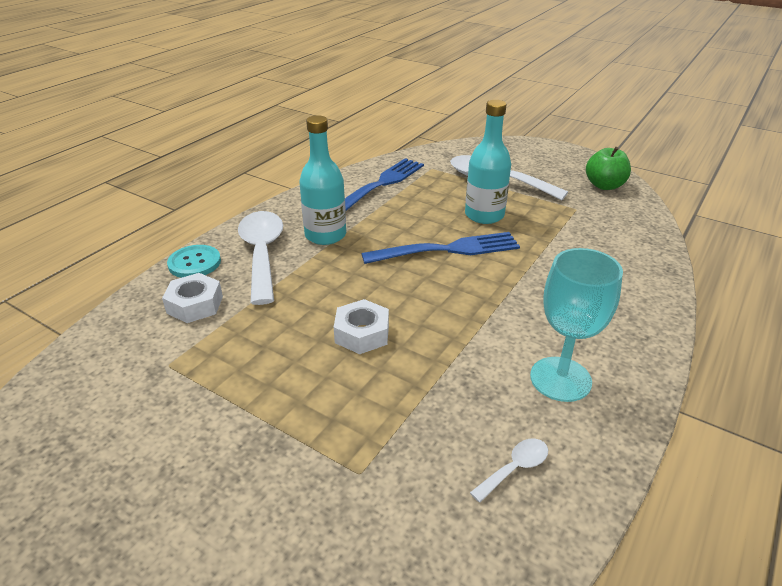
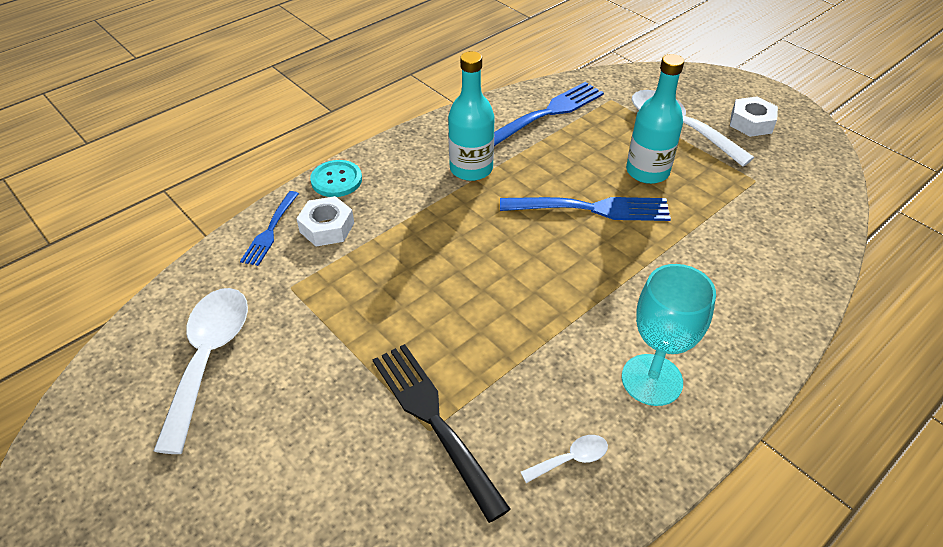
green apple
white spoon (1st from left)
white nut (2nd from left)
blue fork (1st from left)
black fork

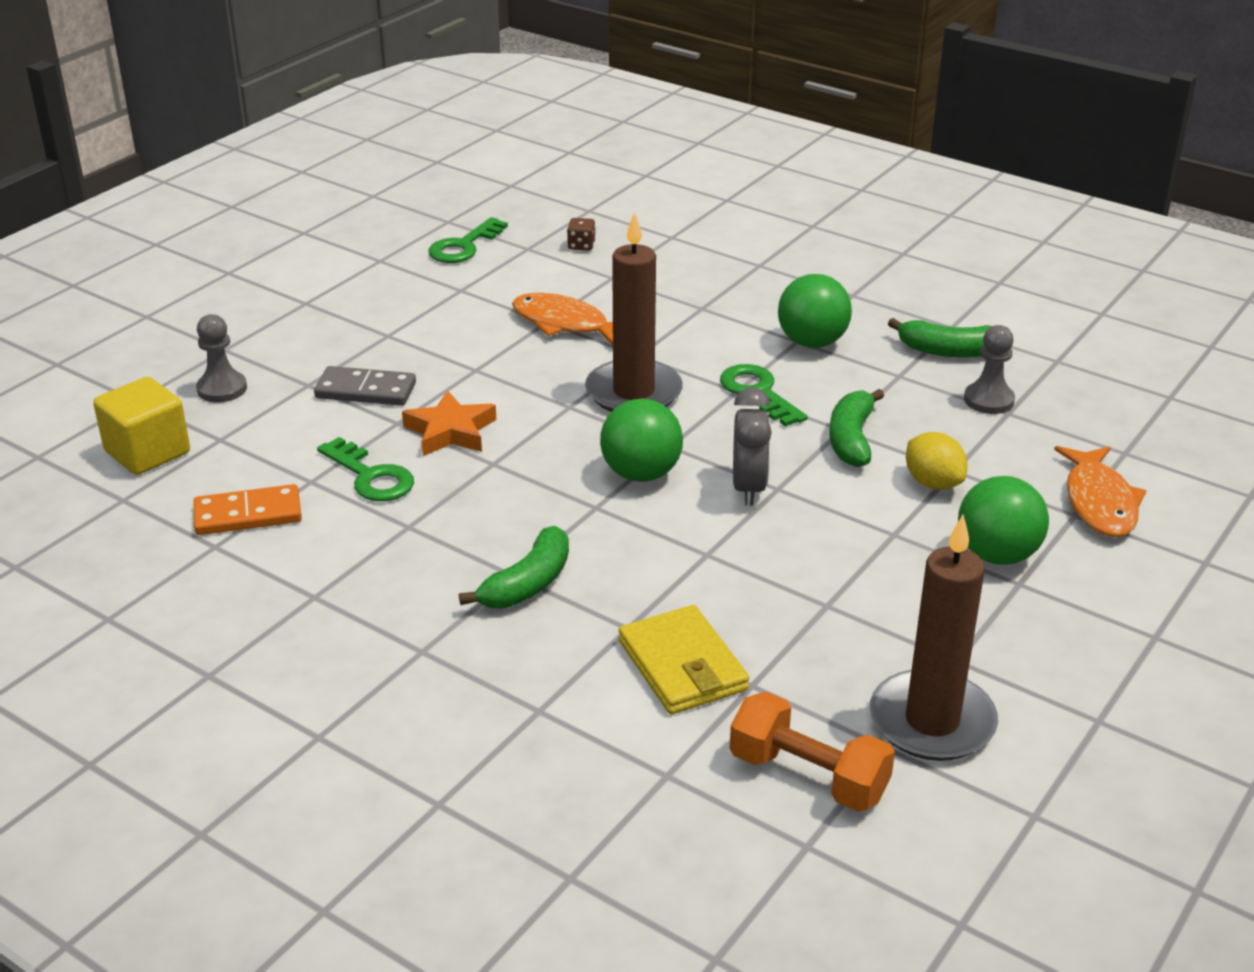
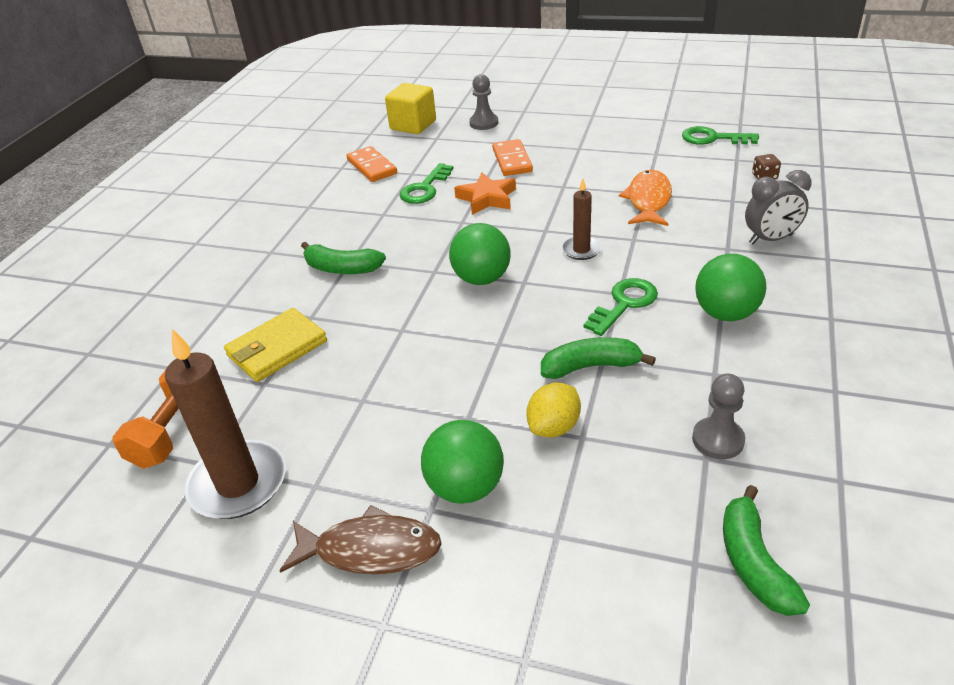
brown candle (2nd from left)
green banana (3rd from left)
orange domino (2nd from left)
grey clock
orange fish (2nd from left in the first image)
brown fish

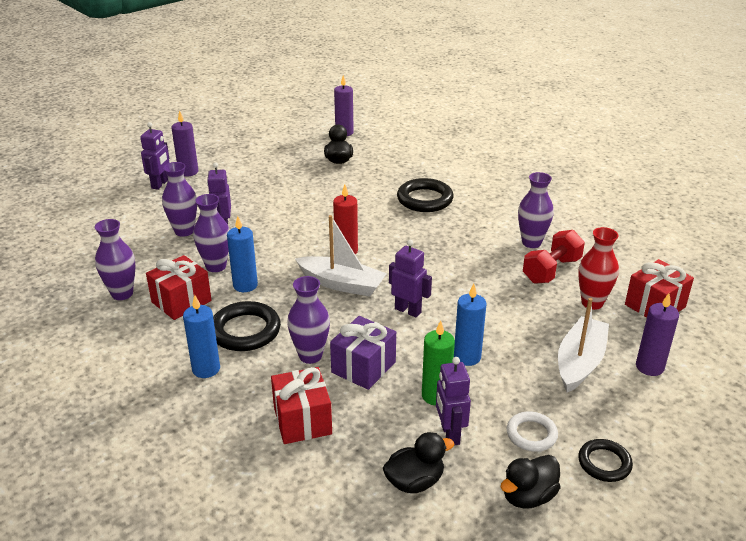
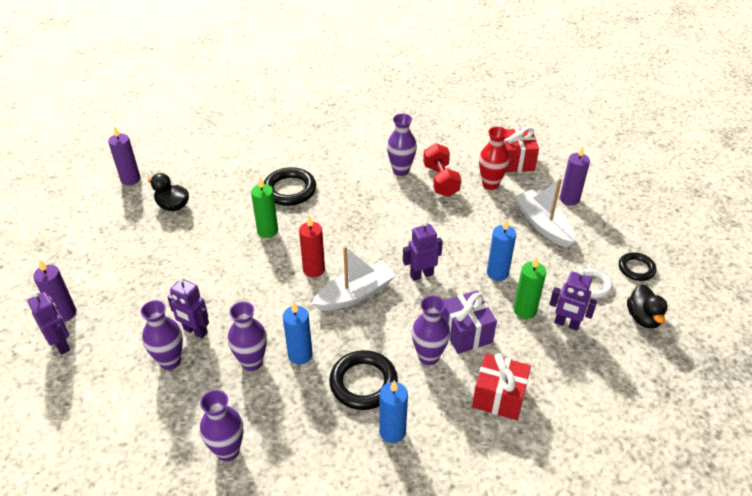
red gift (1st from left in the first image)
black duck (2nd from left in the first image)
green candle (1st from left)

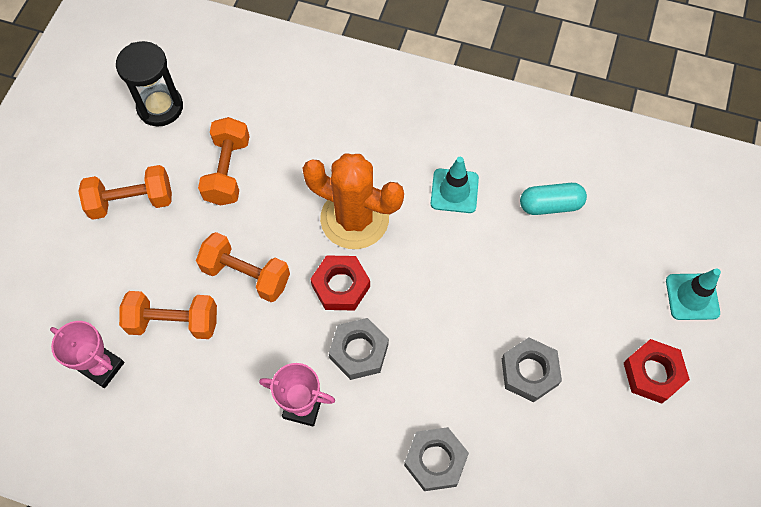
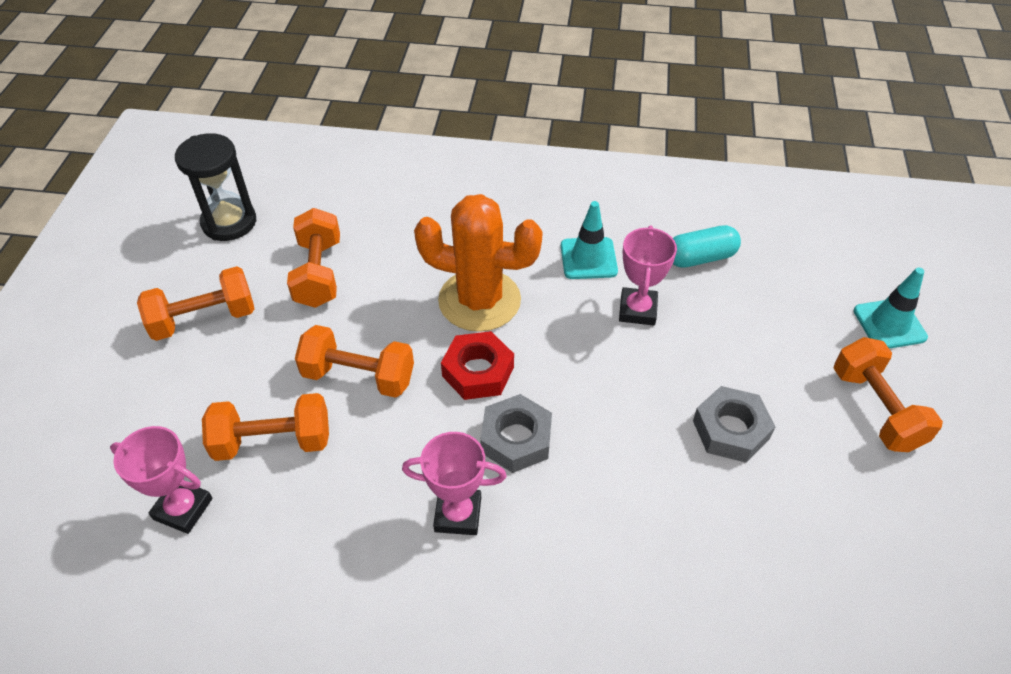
orange dumbbell (5th from left)
grey nut (2nd from left in the first image)
pink trophy (3rd from left)

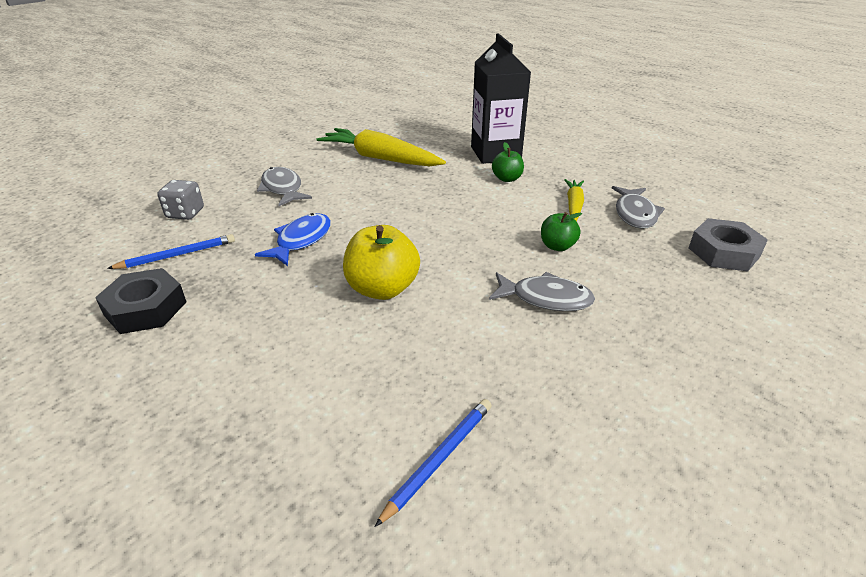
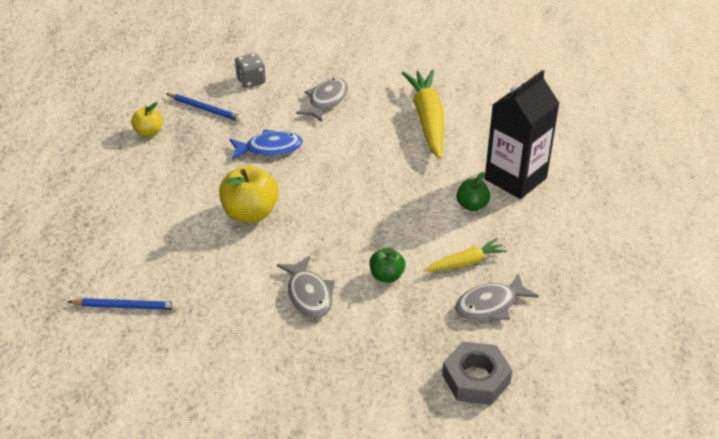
yellow apple (1st from left)

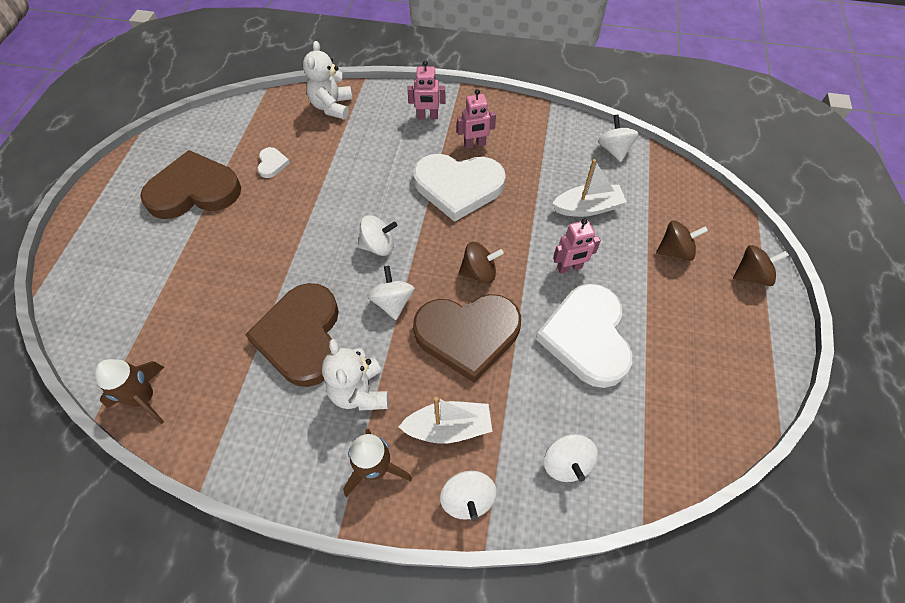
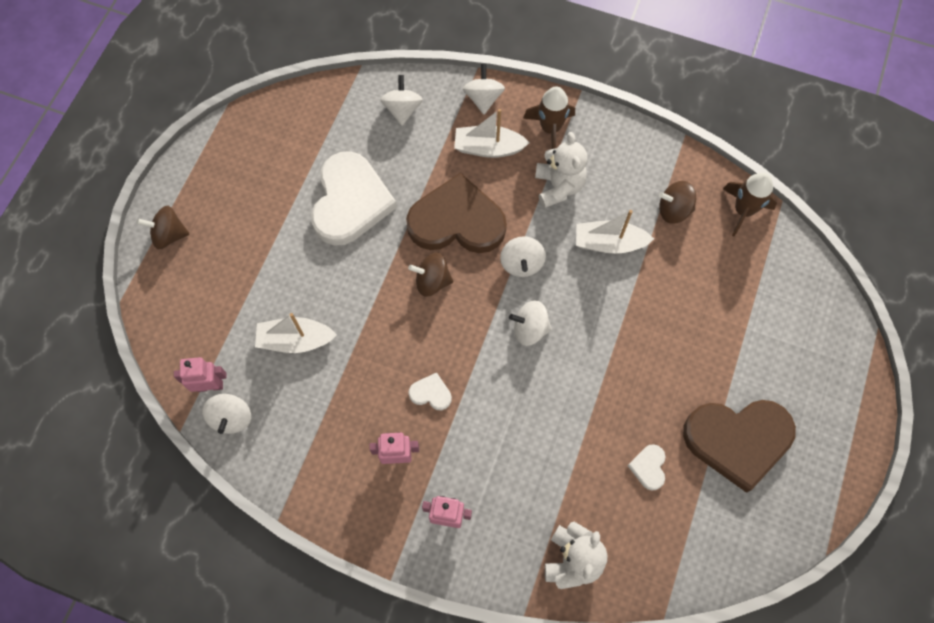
white heart (2nd from left)
pink robot (1st from left)
brown spinning top (3rd from left)
white boat (3rd from left)

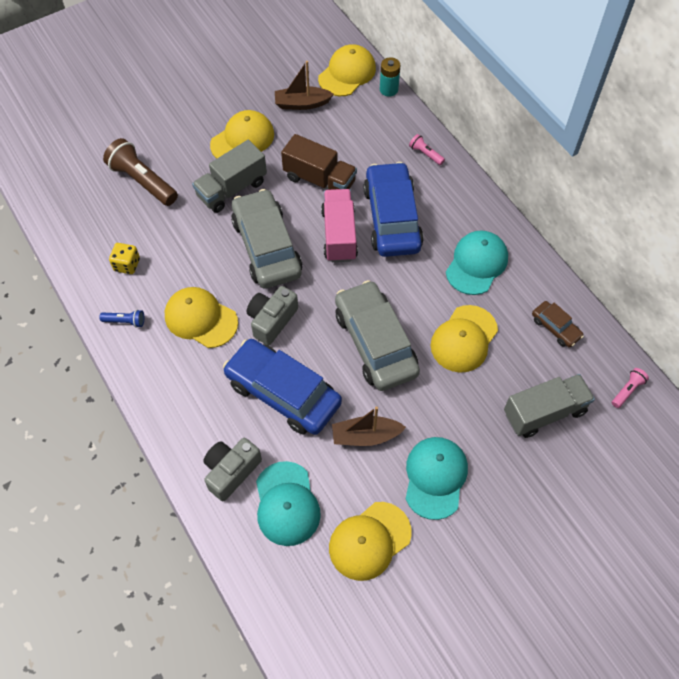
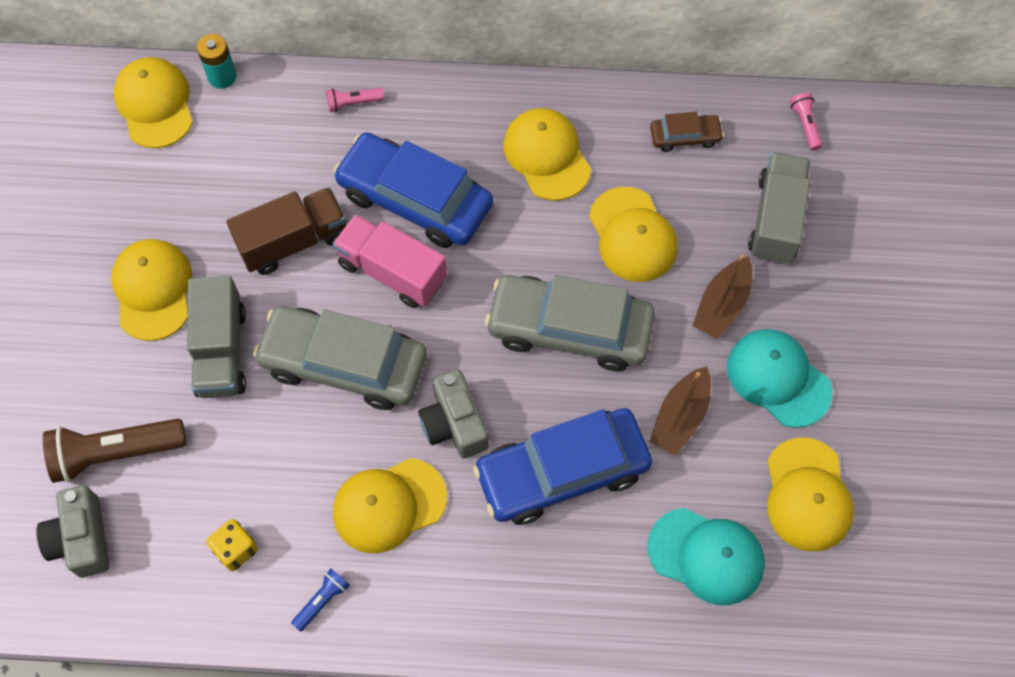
brown boat (2nd from left)
yellow cap (4th from left)
grey camera (1st from left)

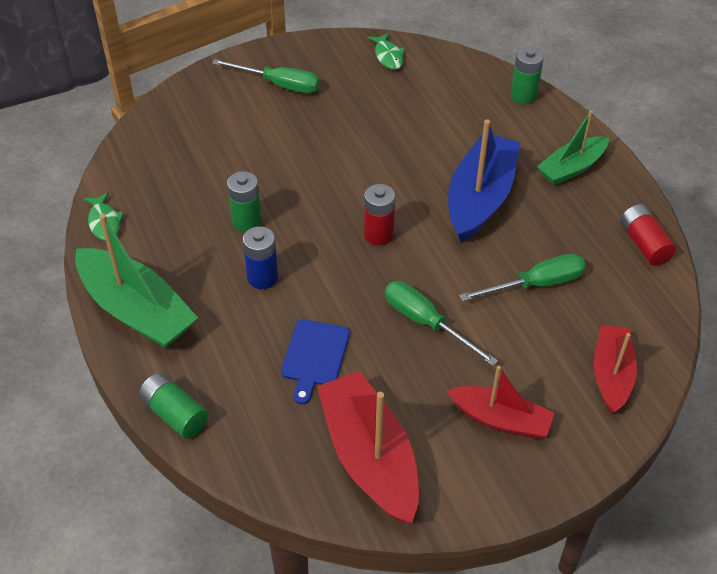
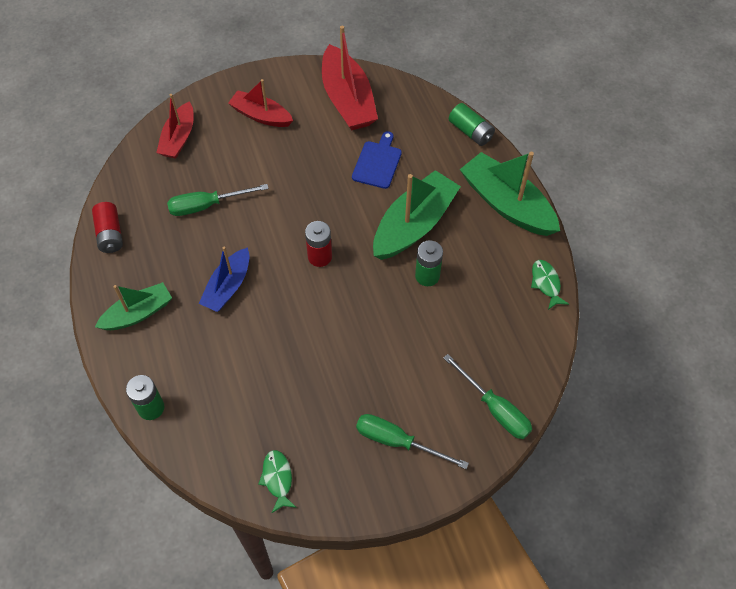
blue boat
green boat (2nd from left)
green screwdriver (3rd from left)

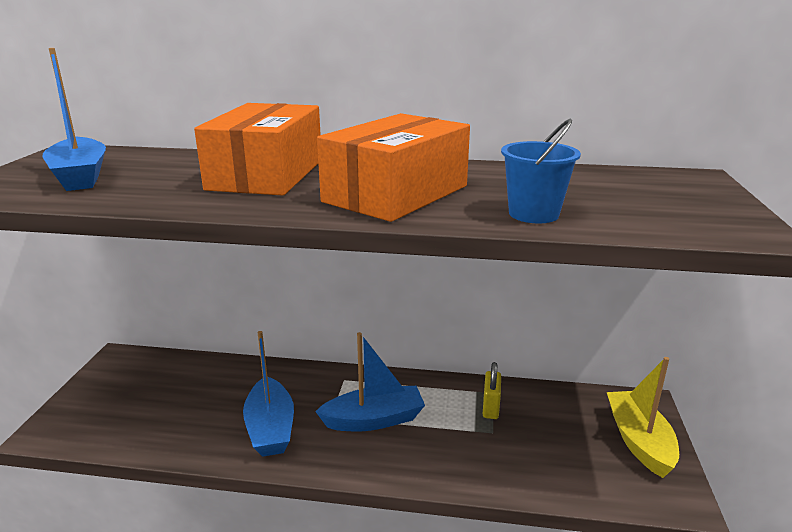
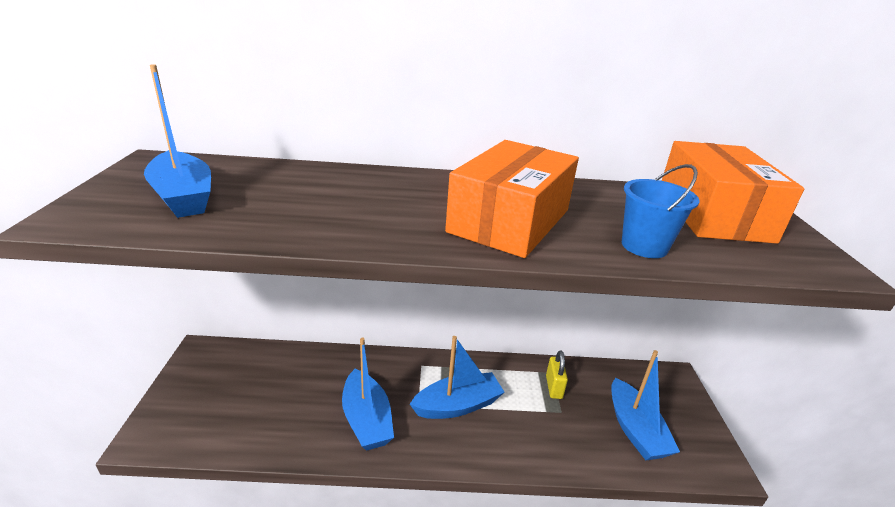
orange box (2nd from left)
yellow boat
blue boat (4th from left)

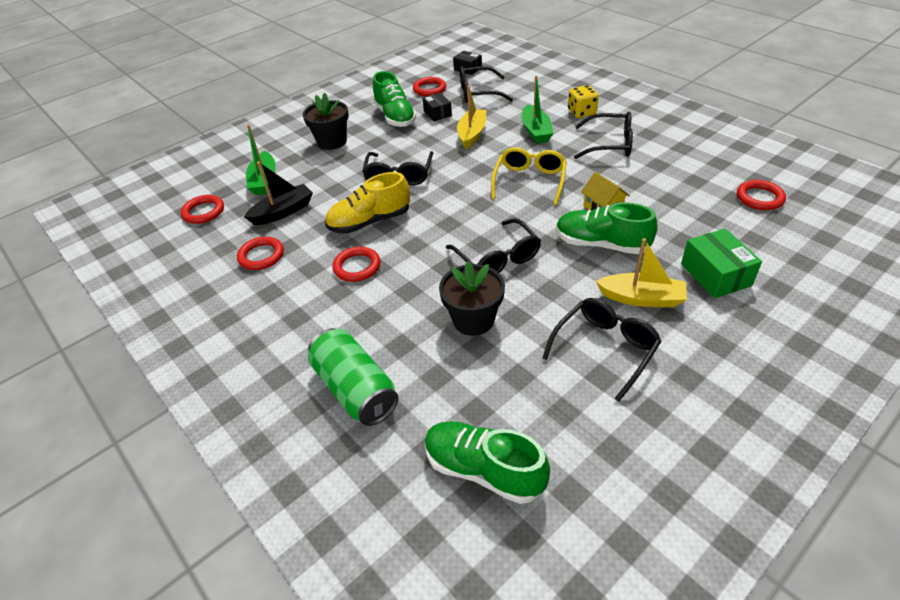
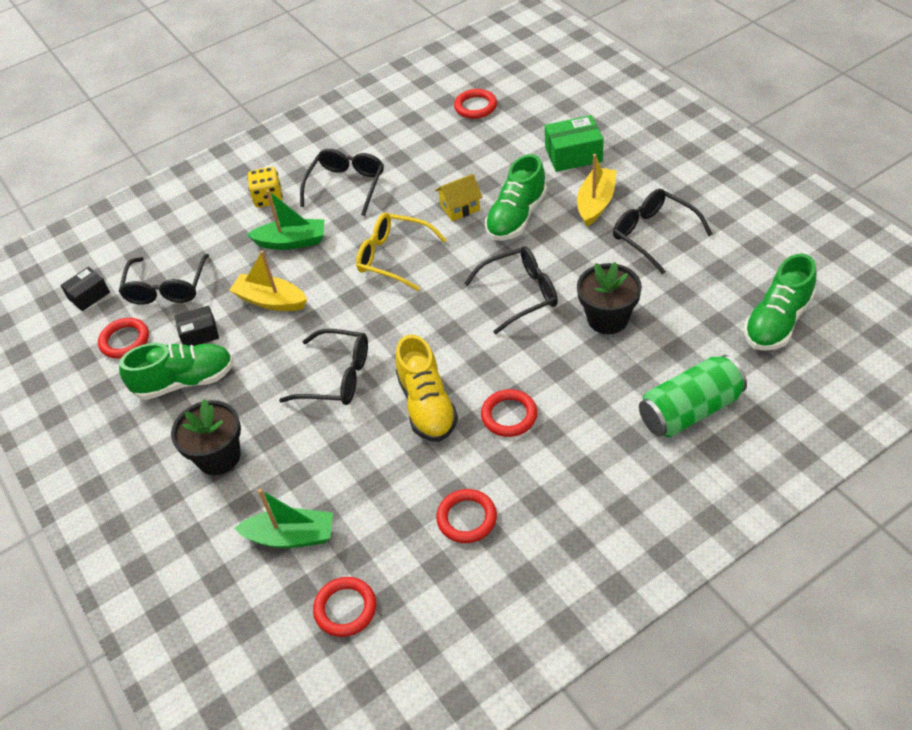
black boat

